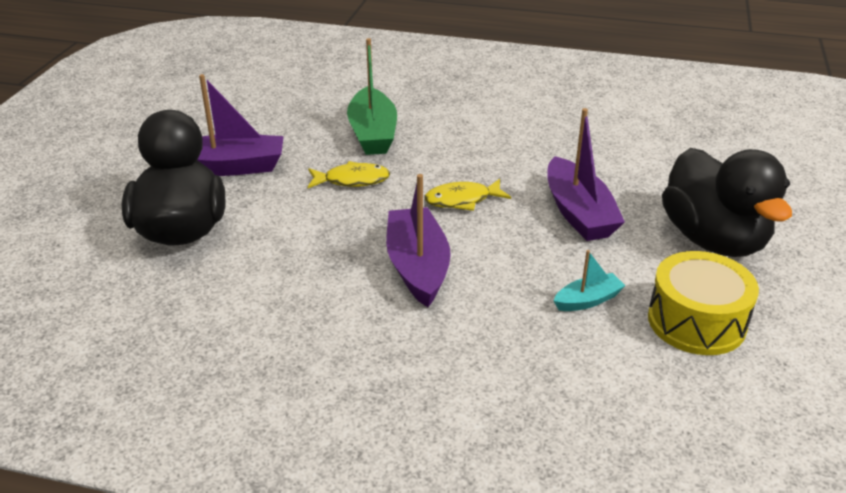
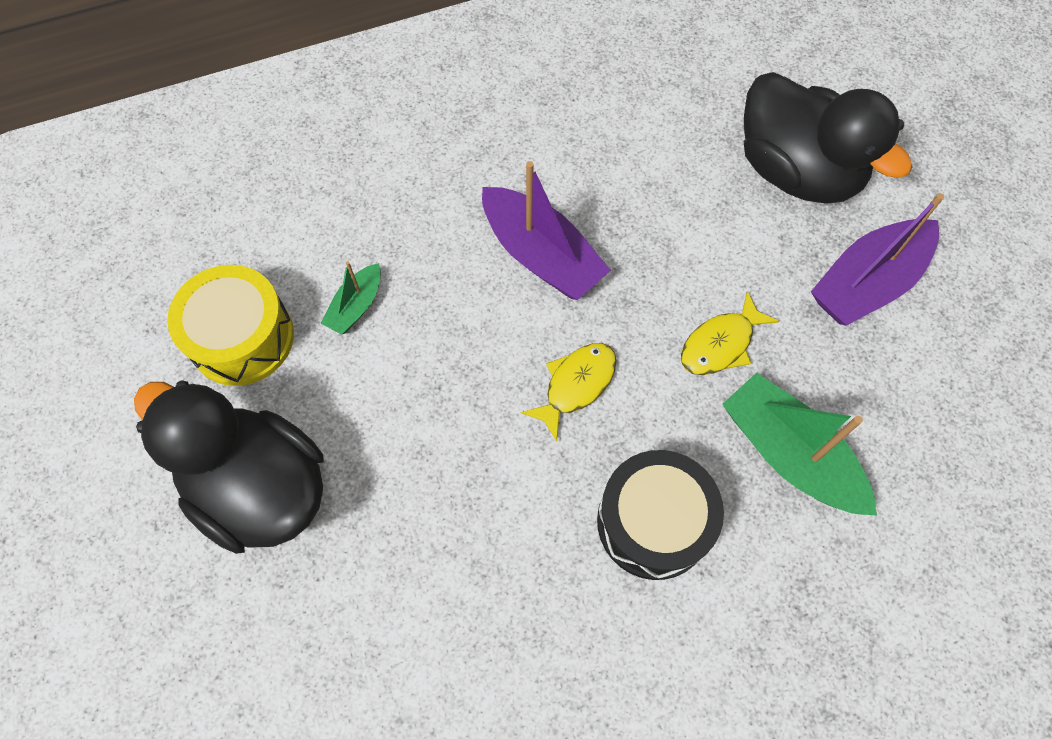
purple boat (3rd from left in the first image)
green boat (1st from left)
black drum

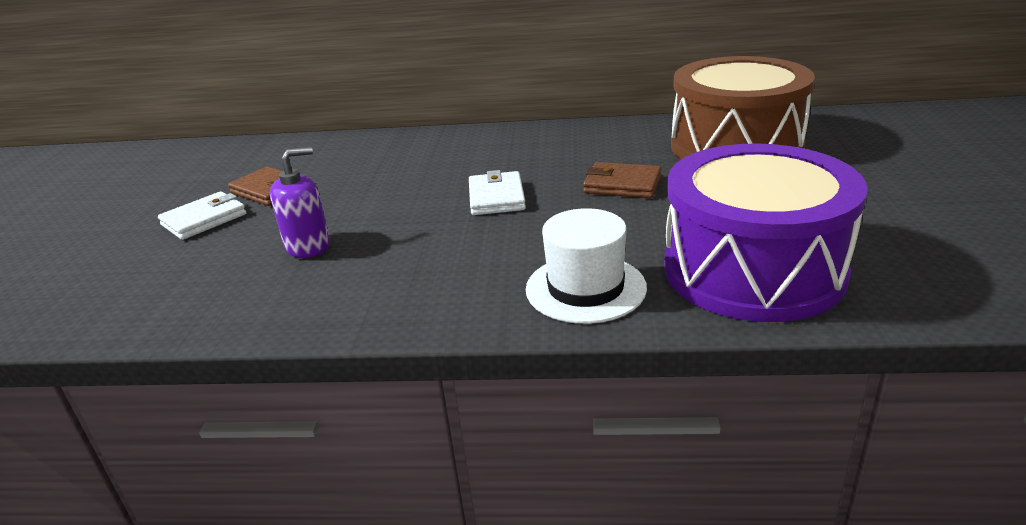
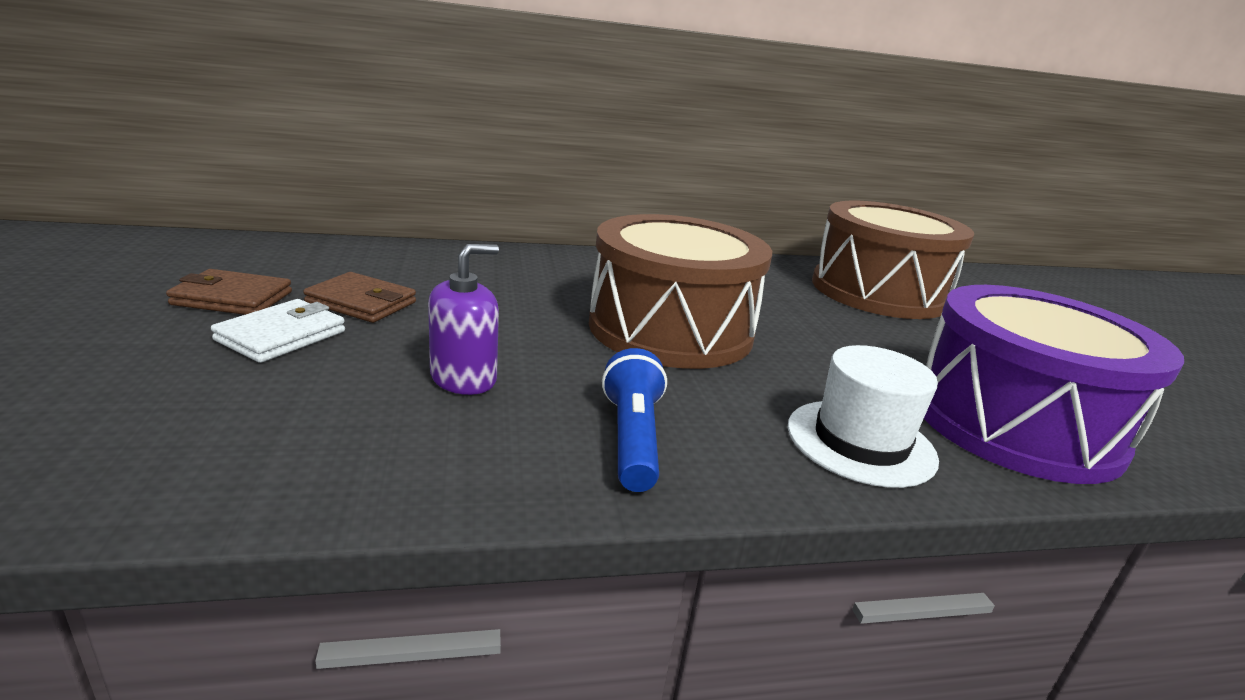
brown wallet (1st from left)
brown drum (1st from left)
blue flashlight

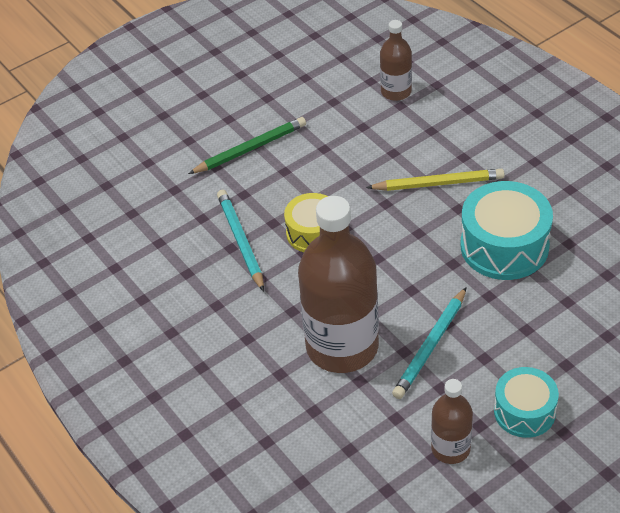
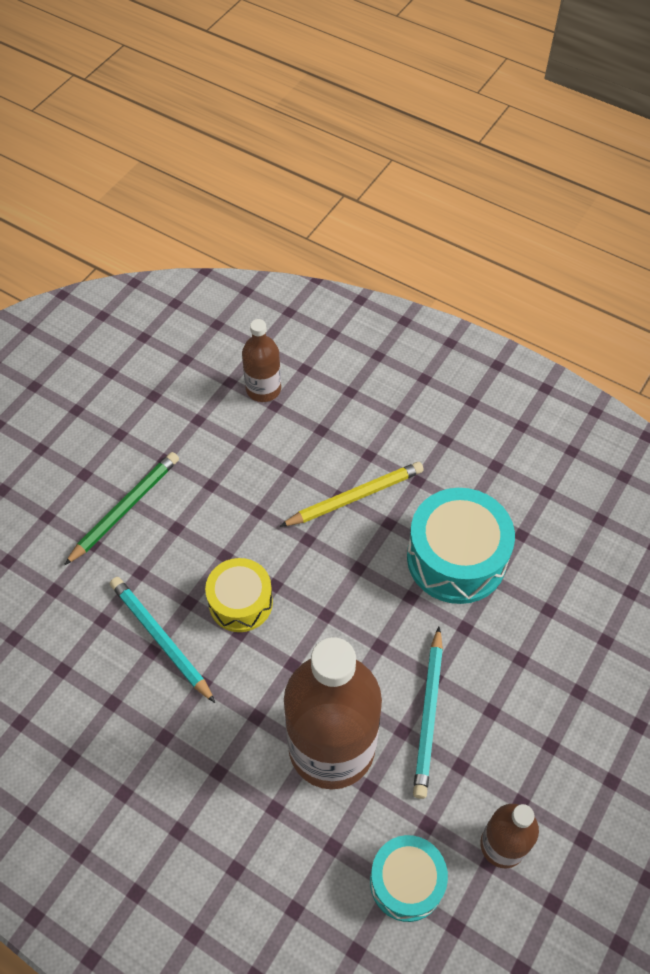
turquoise drum (1st from left)

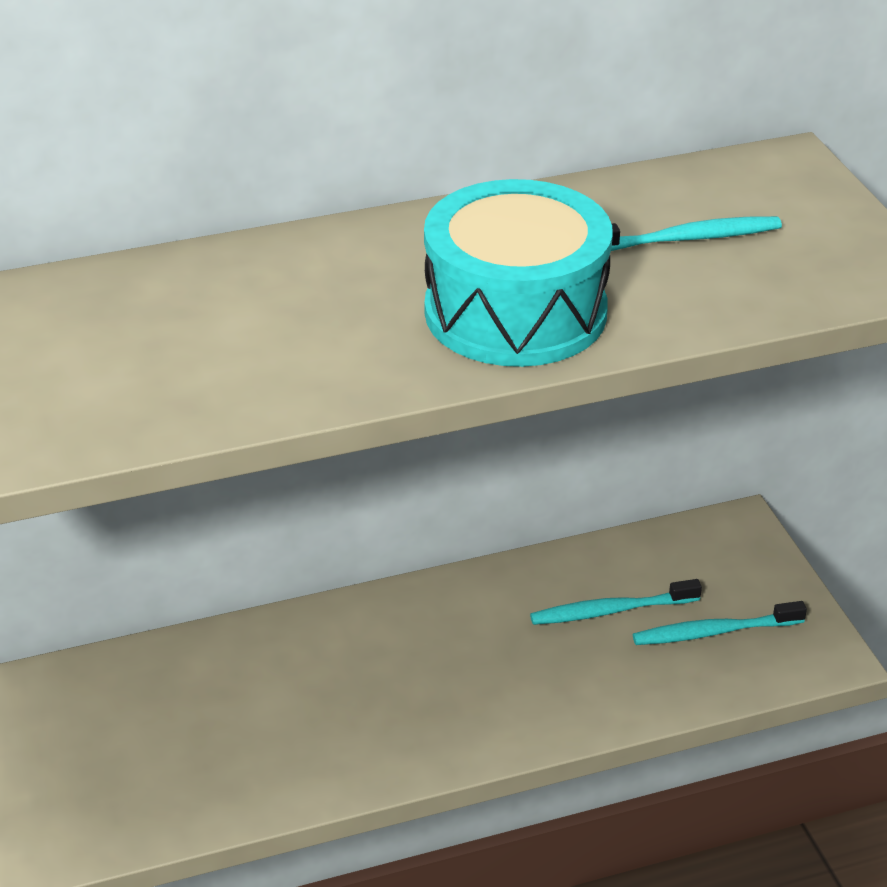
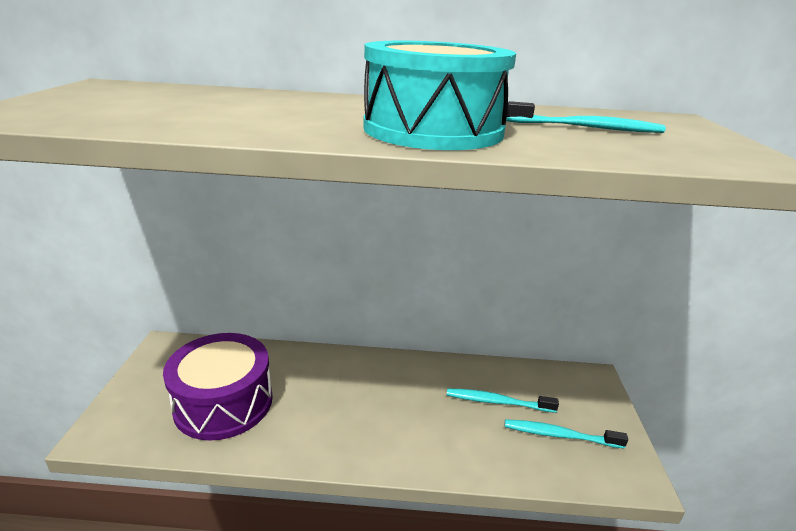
purple drum

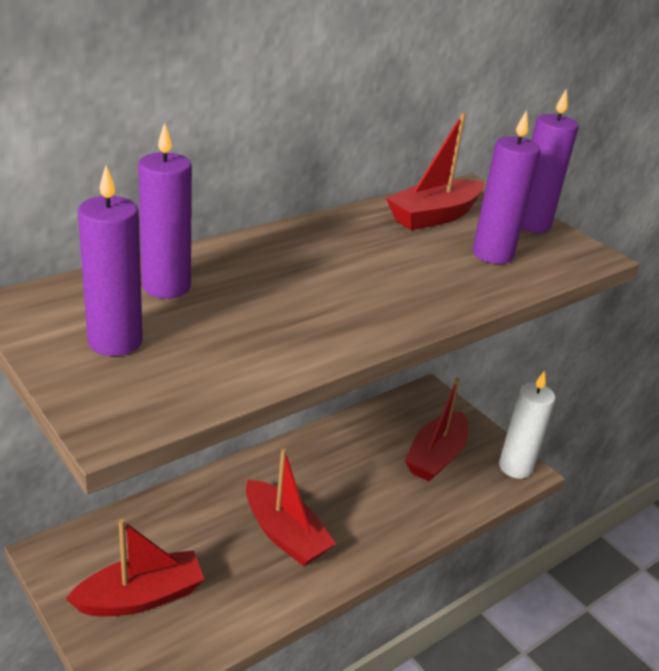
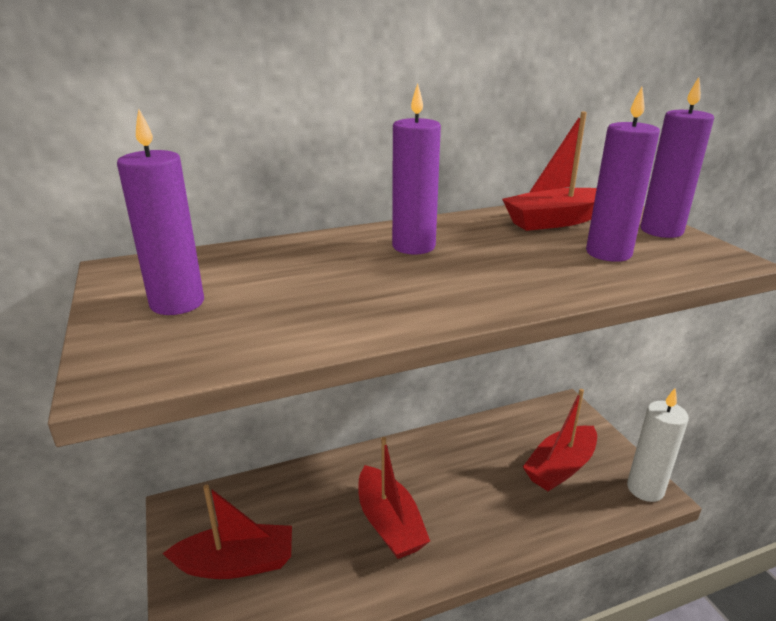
purple candle (2nd from left)

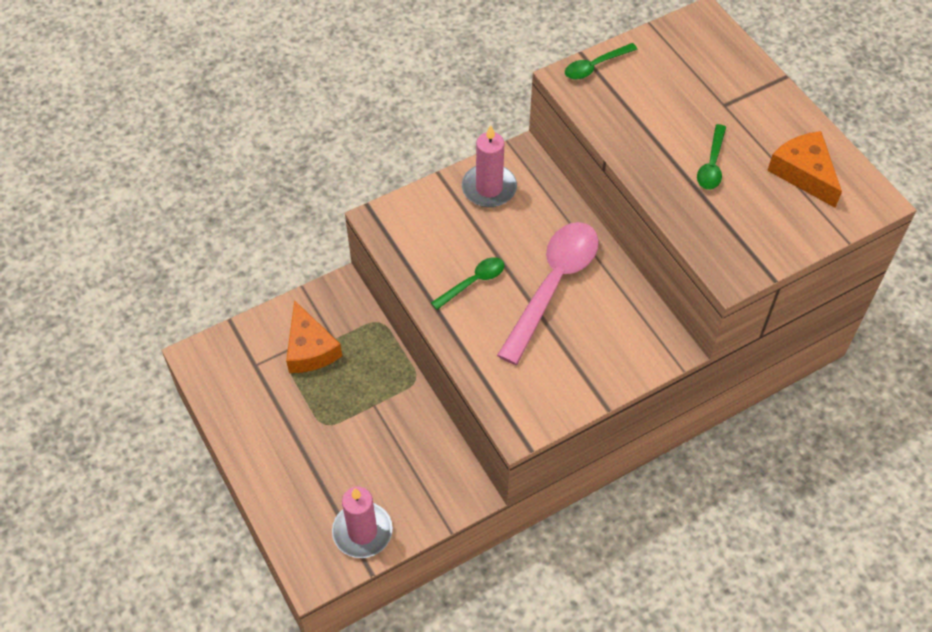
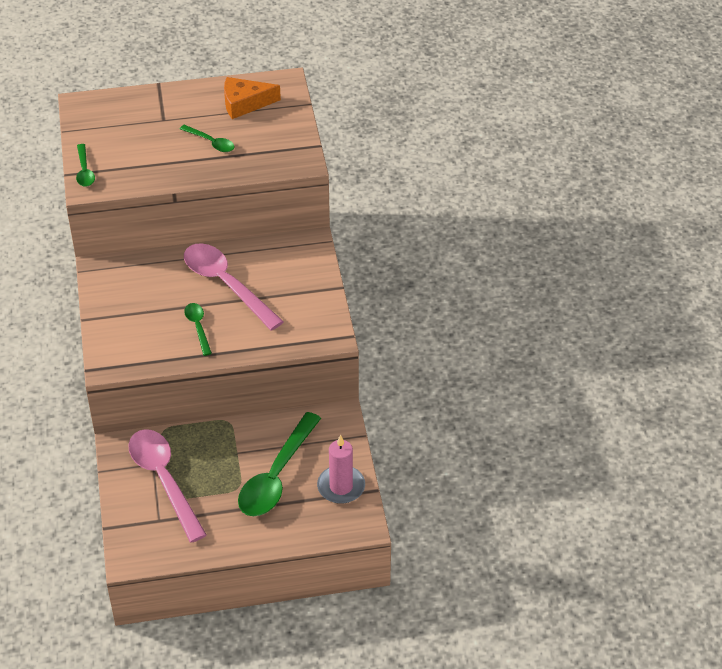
pink candle (2nd from left in the first image)
pink spoon (1st from left)
green spoon (4th from left)

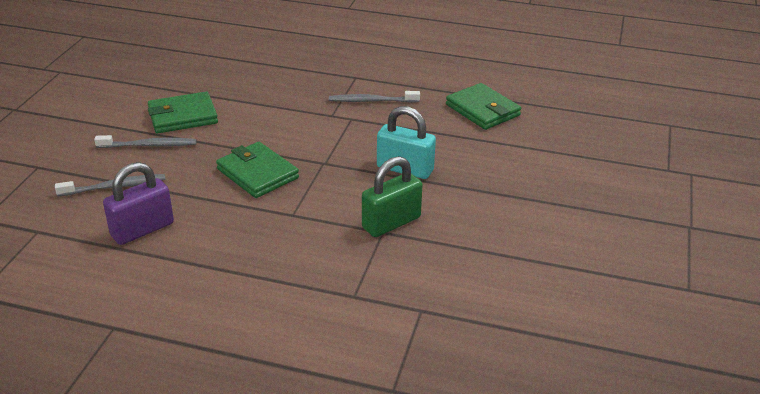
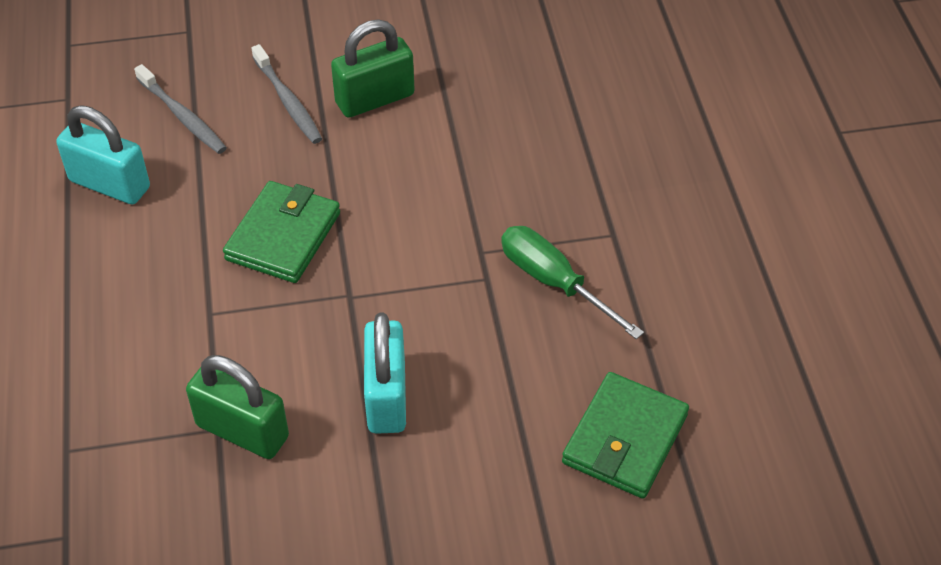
green screwdriver
green padlock (2nd from left)
turquoise padlock (1st from left)

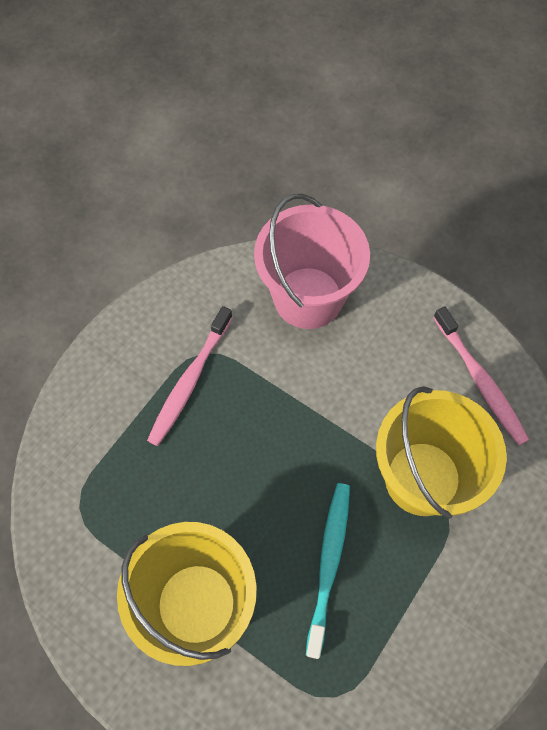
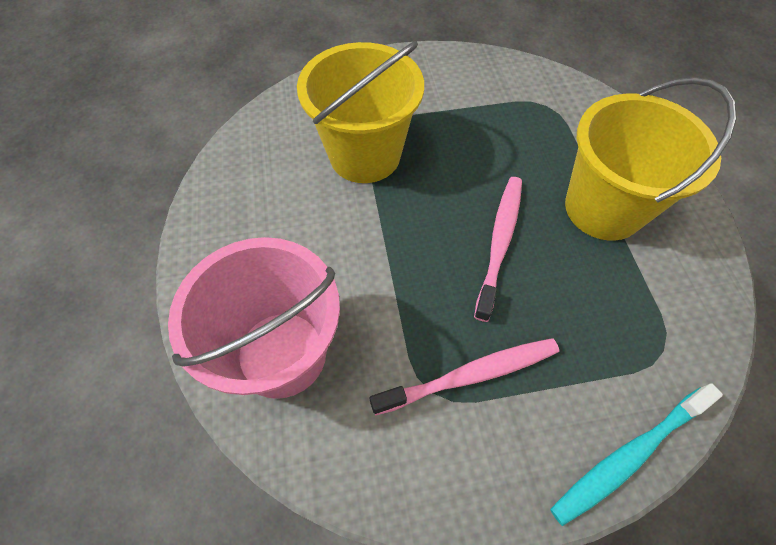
pink toothbrush (2nd from left)
turquoise toothbrush

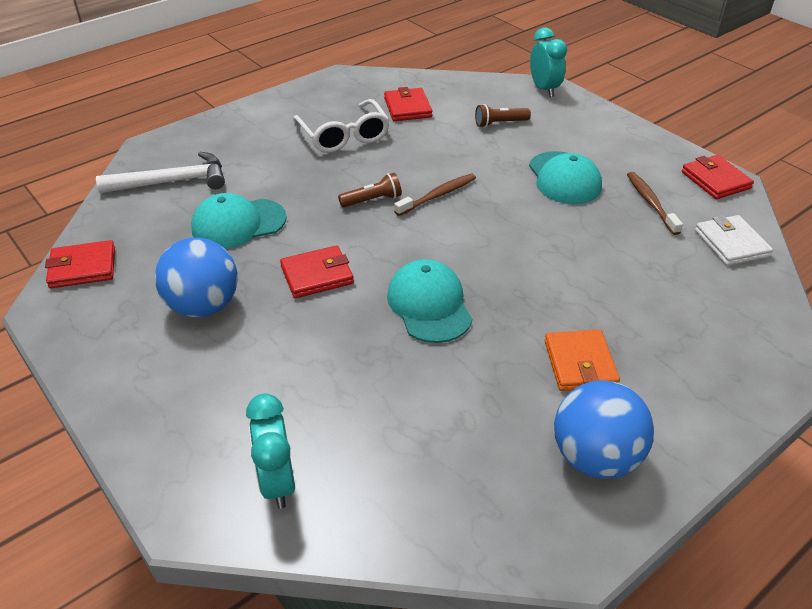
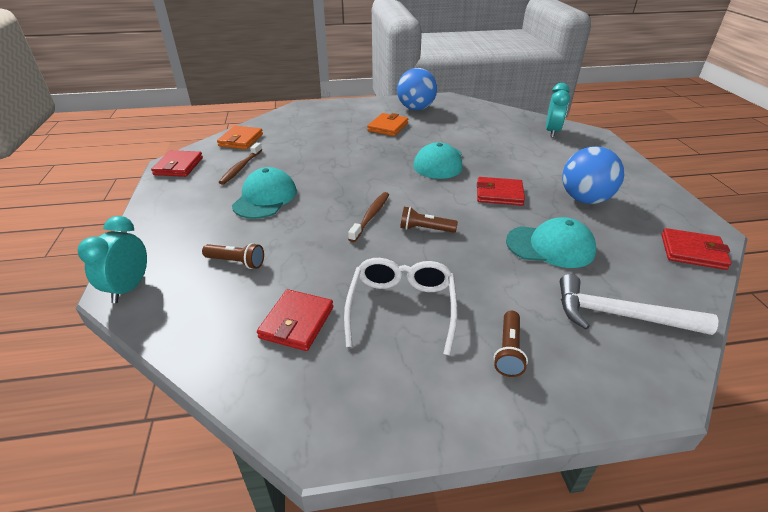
brown toothbrush (2nd from left)
orange wallet (1st from left)
brown flashlight (3rd from left)

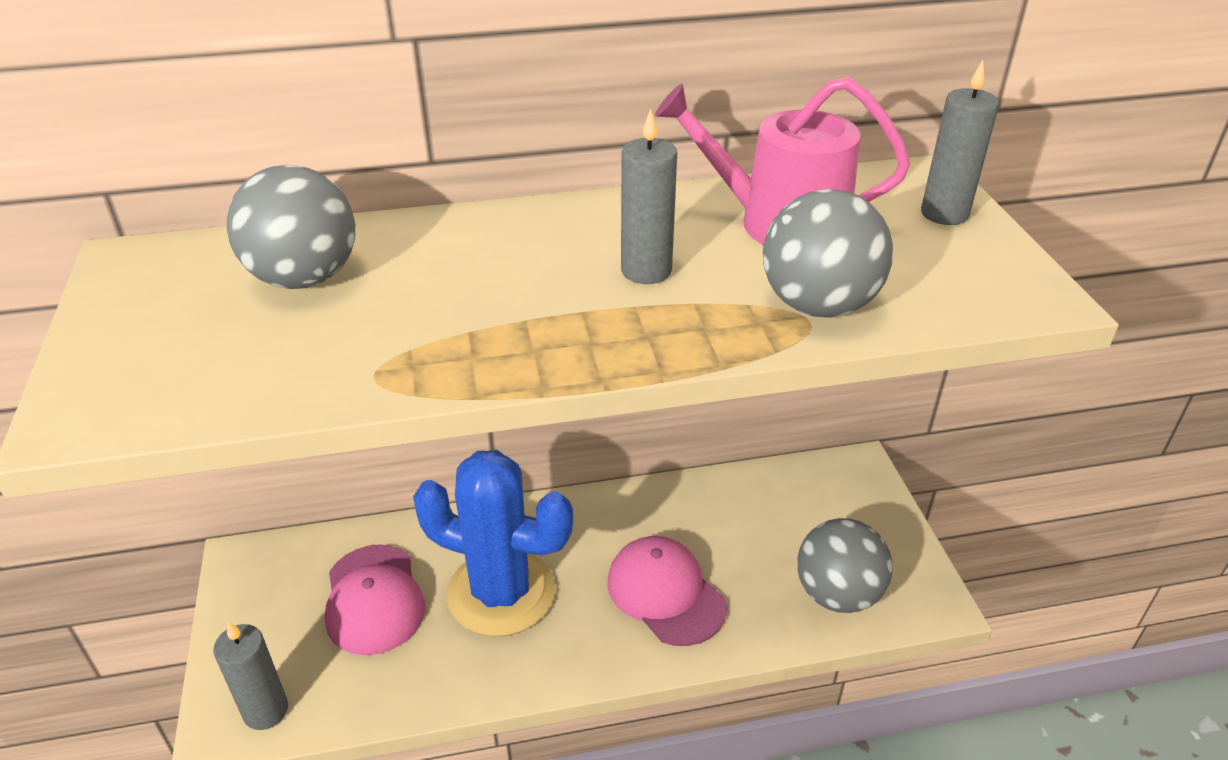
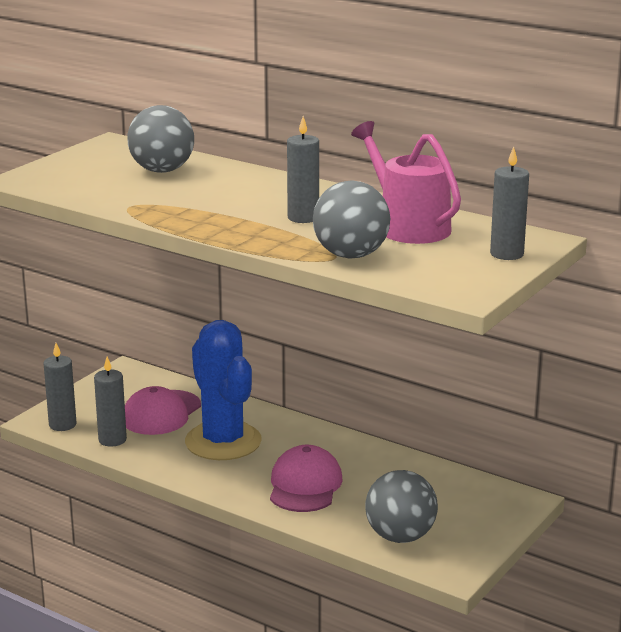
grey candle (2nd from left)

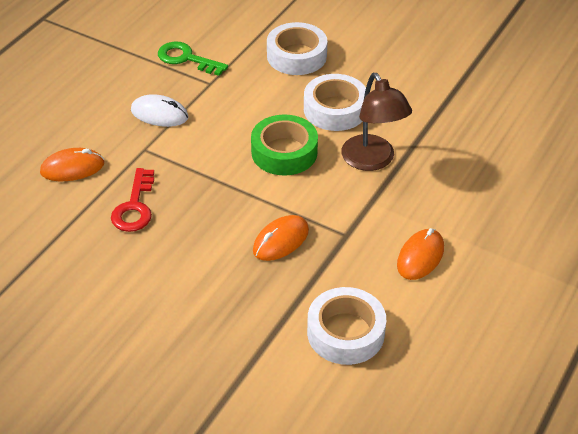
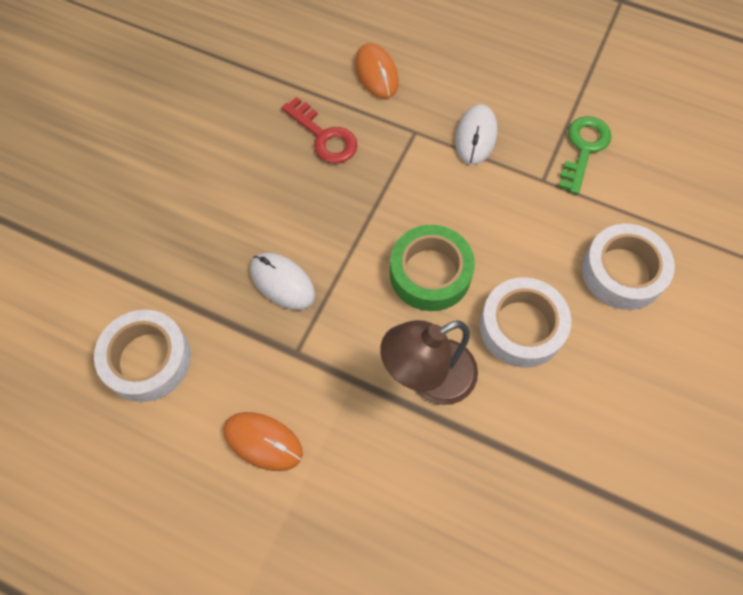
red key
white mouse (1st from left)

